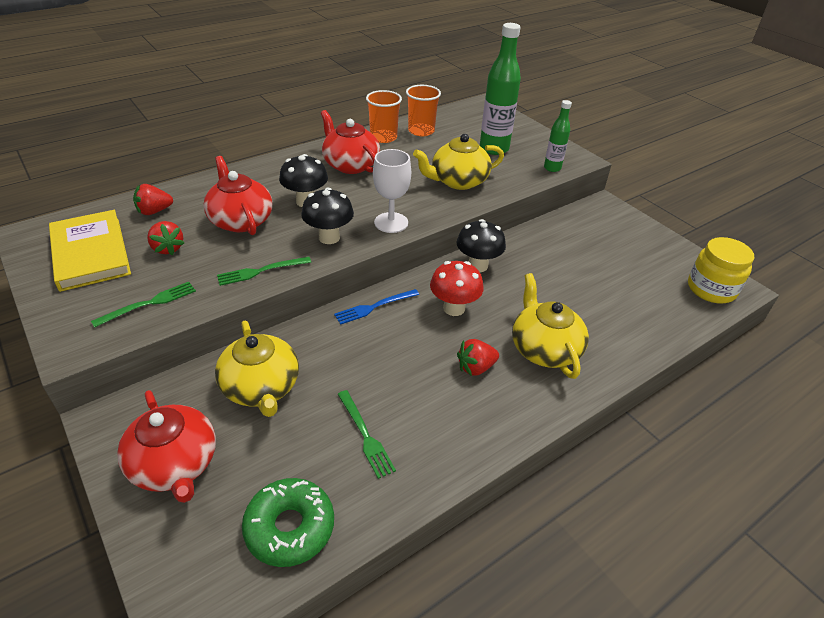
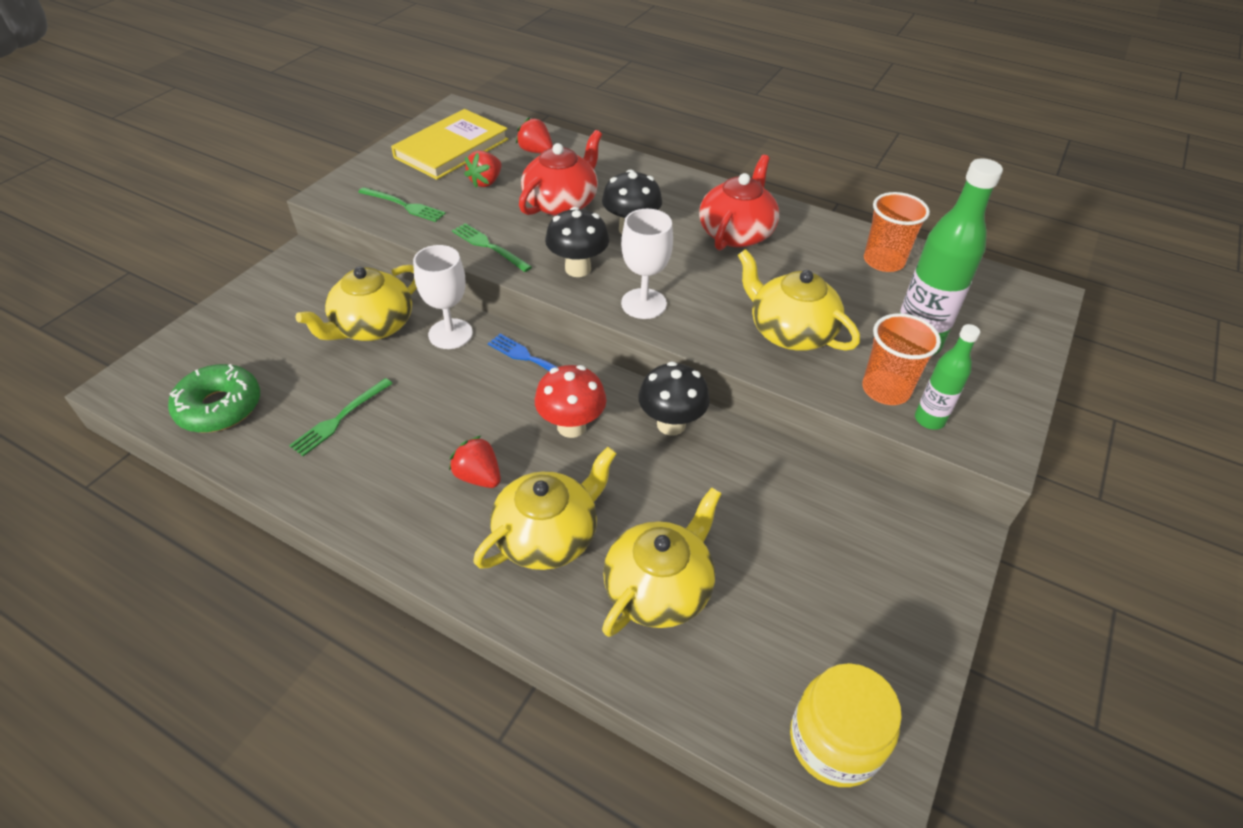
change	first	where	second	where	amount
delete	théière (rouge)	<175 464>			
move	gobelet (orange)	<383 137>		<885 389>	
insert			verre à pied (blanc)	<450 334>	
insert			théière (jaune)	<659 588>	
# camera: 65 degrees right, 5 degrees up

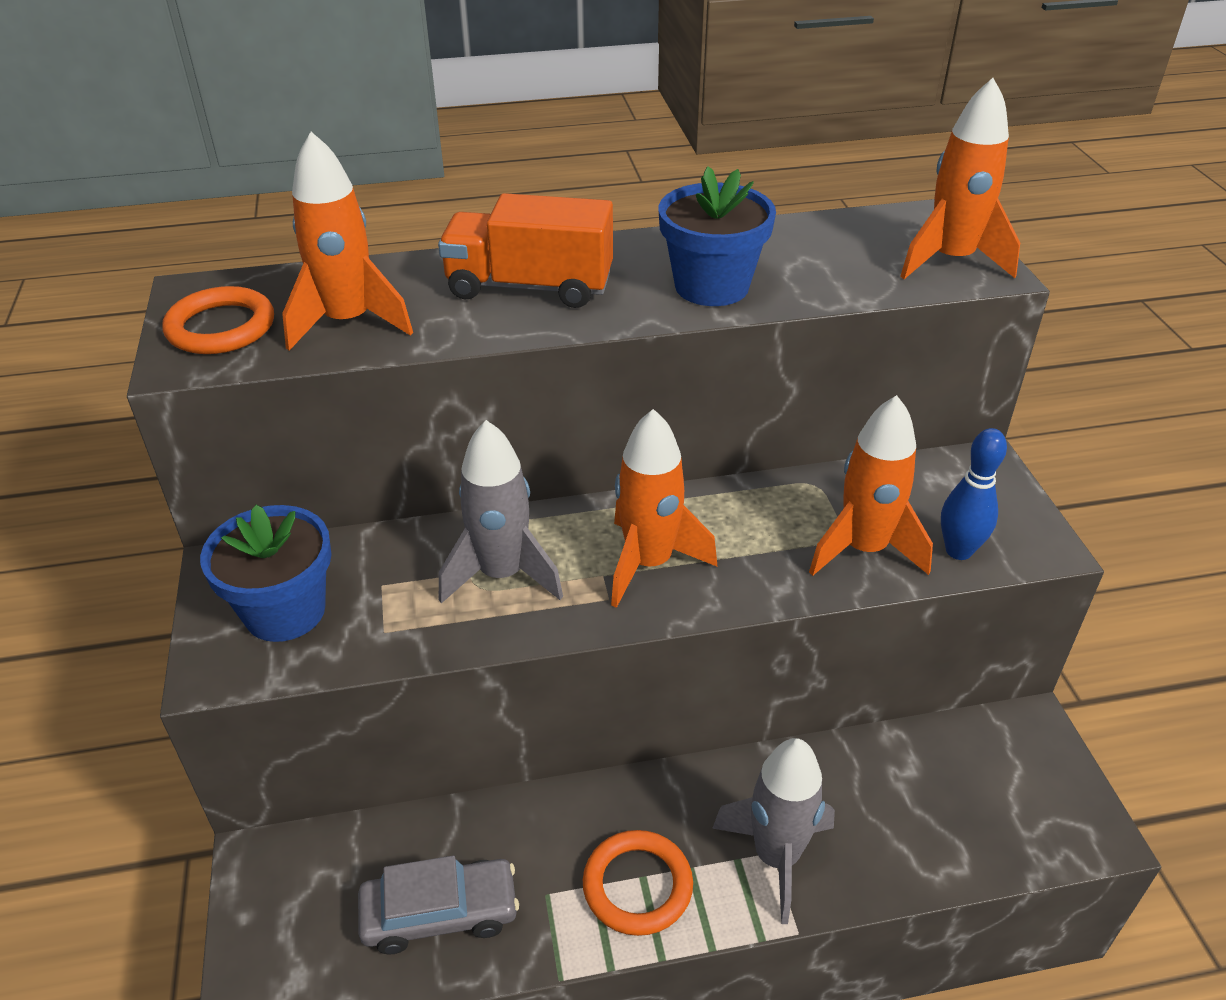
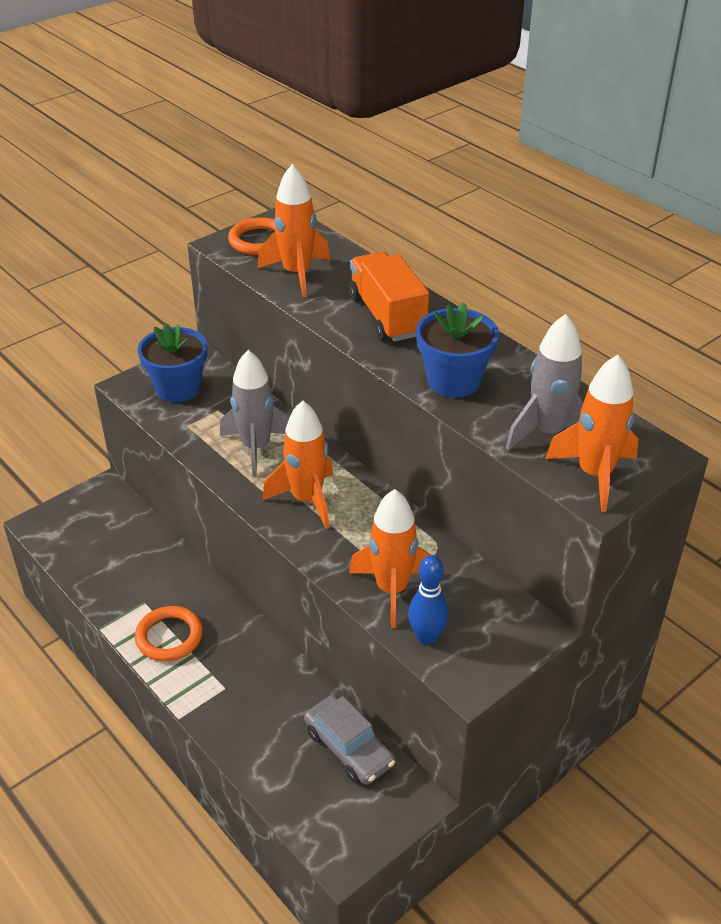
change	first	where	second	where	amount
move	voiture (gris)	<440 913>		<349 747>	
move	fusée (gris)	<776 857>		<548 432>	
# camera: 60 degrees right, 0 degrees up

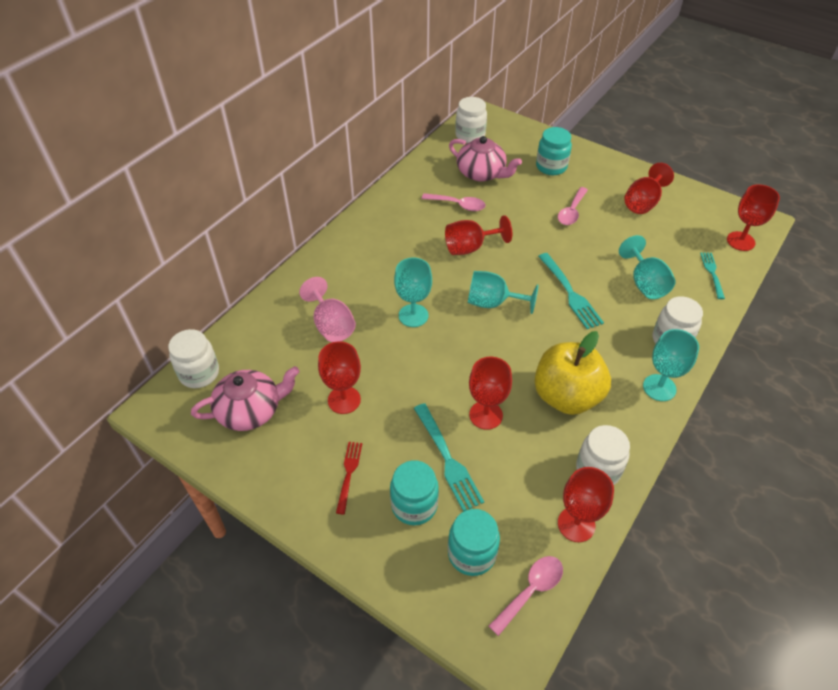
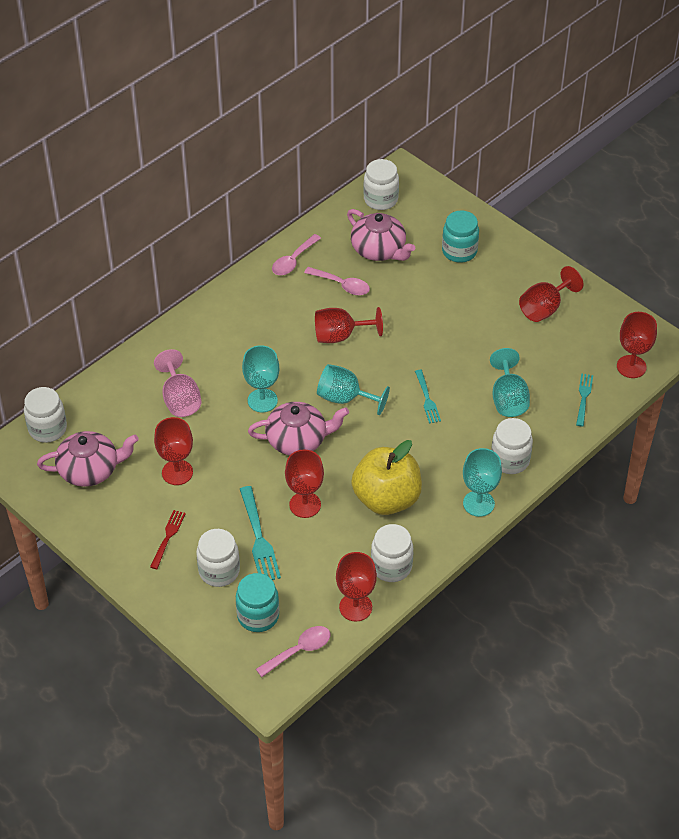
change	first	where	second	where	amount
recolor	bocal (turquoise)	<414 505>	bocal (blanc)	<219 571>	
resize	fourchette (turquoise)	<570 293>		<427 399>	x0.63
move	cuillère (rose)	<571 212>		<293 261>	
insert			théière (rose)	<298 440>	
# camera: 10 degrees right, 0 degrees up

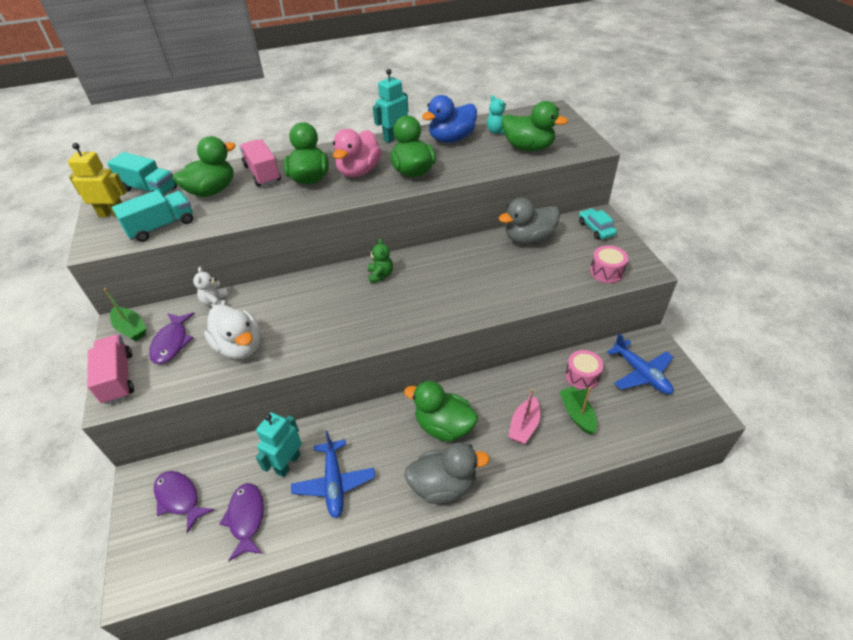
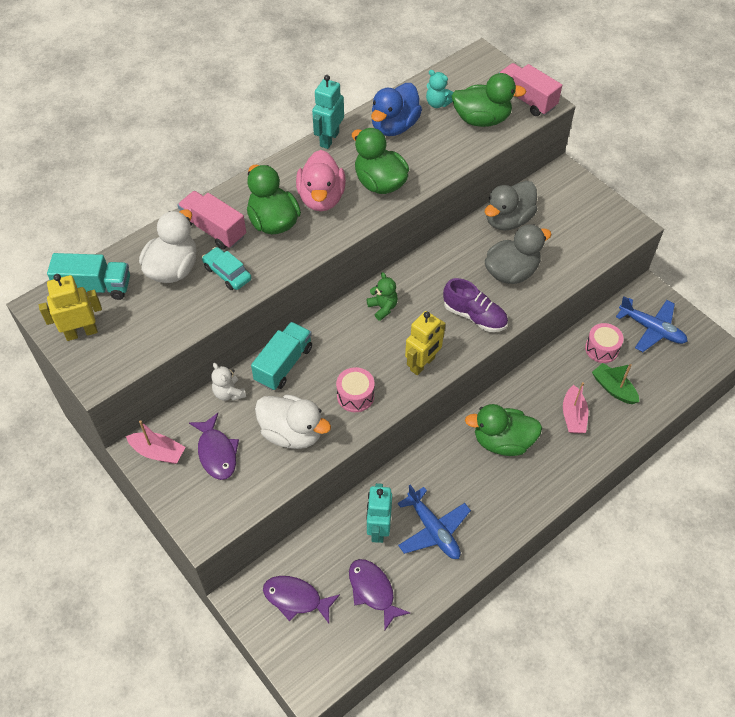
change	first	where	second	where	amount
move	camion (rose)	<118 378>		<526 100>	
recolor	bateau (vert)	<131 329>	bateau (rose)	<158 452>	
move	camion (turquoise)	<161 227>		<283 364>	
recolor	canard (vert)	<212 191>	canard (blanc)	<173 269>	
move	canard (gris)	<443 485>		<511 272>	
move	voiture (turquoise)	<596 229>		<227 273>	
move	tambour (rose)	<606 272>		<355 396>	
insert			robot (jaune)	<422 364>	
insert			chaussure (violet)	<474 316>	
# camera: 25 degrees left, 10 degrees up

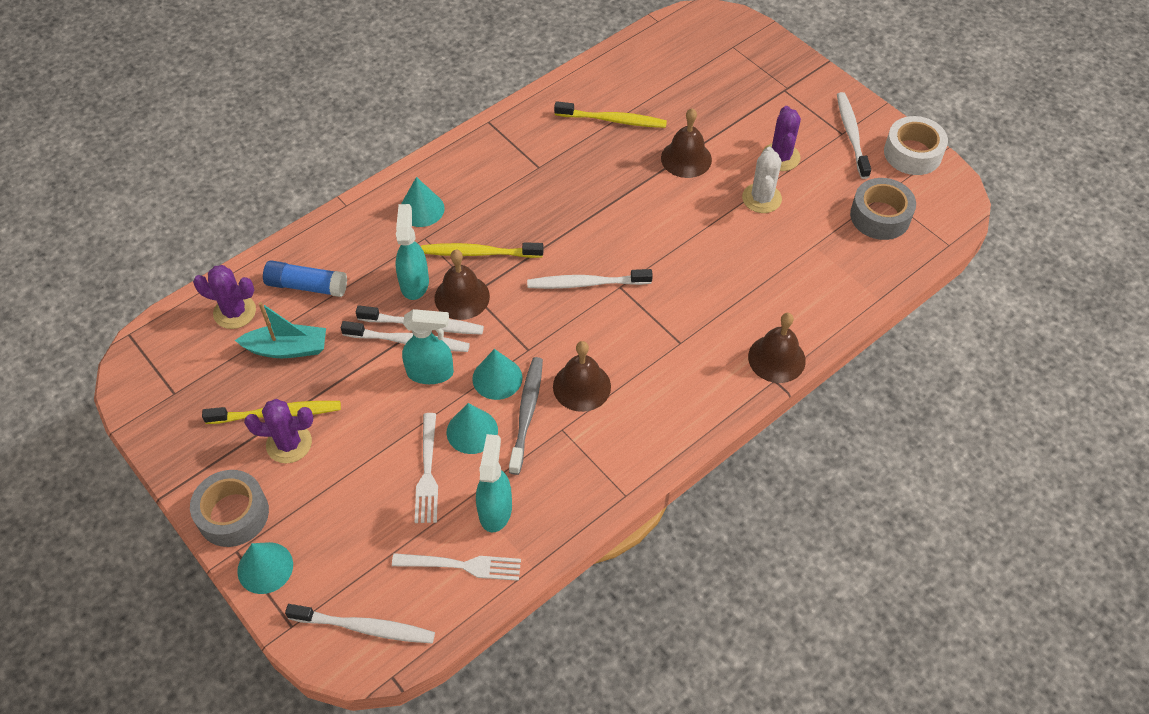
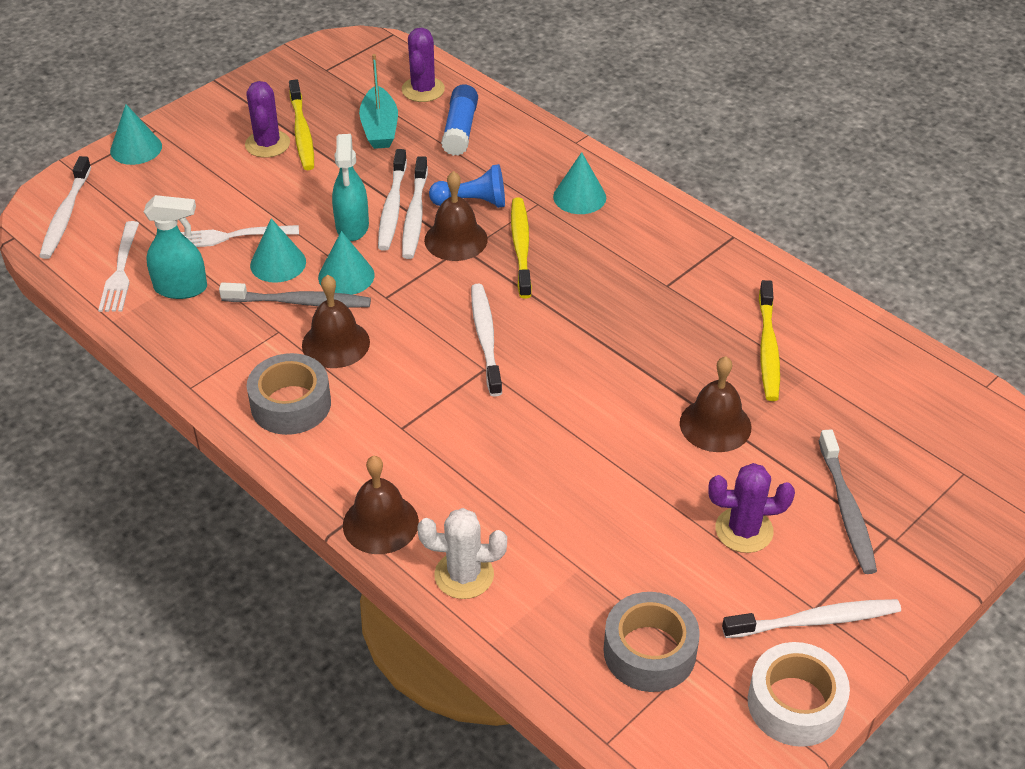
change	first	where	second	where	amount
move	ruban adhésif (gris)	<233 514>		<291 404>	
replace	vaporisateur (turquoise)	<414 283>	pion (bleu)	<472 202>	
move	cactus (blanc)	<761 198>		<464 575>	
insert			brosse à dents (gris)	<846 509>	
# camera: 85 degrees right, 10 degrees down

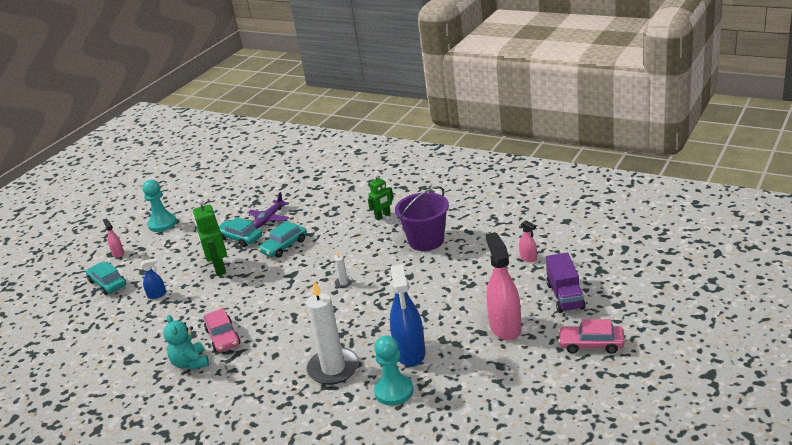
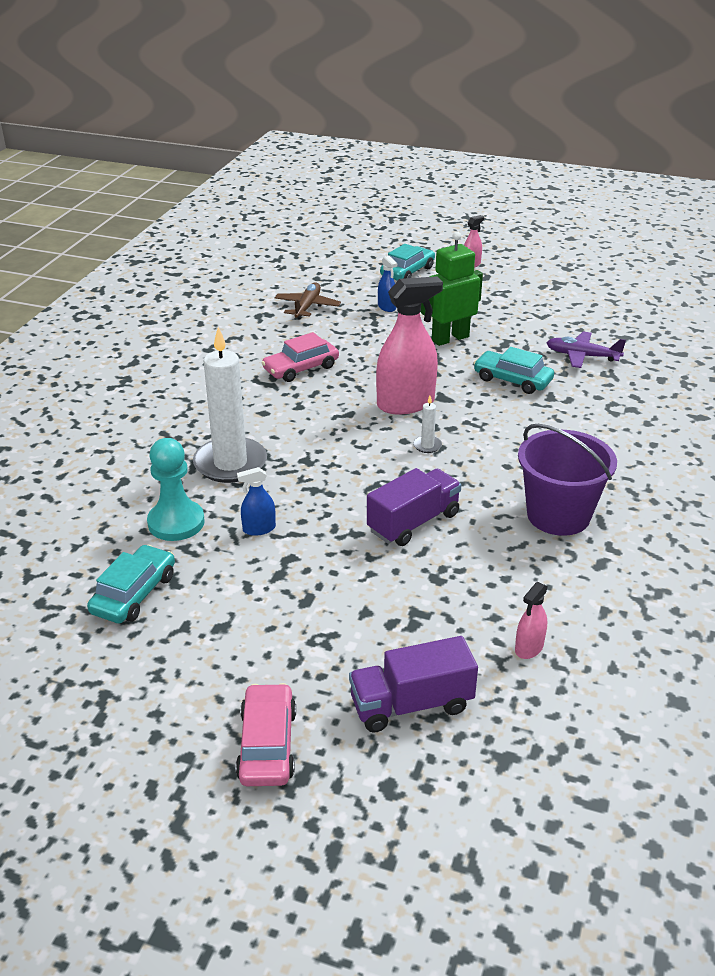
change	first	where	second	where	amount
delete	pion (turquoise)	<162 224>			
delete	ours en peluche (turquoise)	<190 363>			
move	voiture (turquoise)	<240 238>		<134 594>	
delete	robot (vert)	<383 216>			
resize	vaporisateur (bleu)	<410 353>		<259 529>	x0.47
move	vaporisateur (rose)	<505 327>		<406 404>	
insert			avion (marron)	<307 307>	
insert			camion (violet)	<413 522>	
# camera: 75 degrees right, 5 degrees up

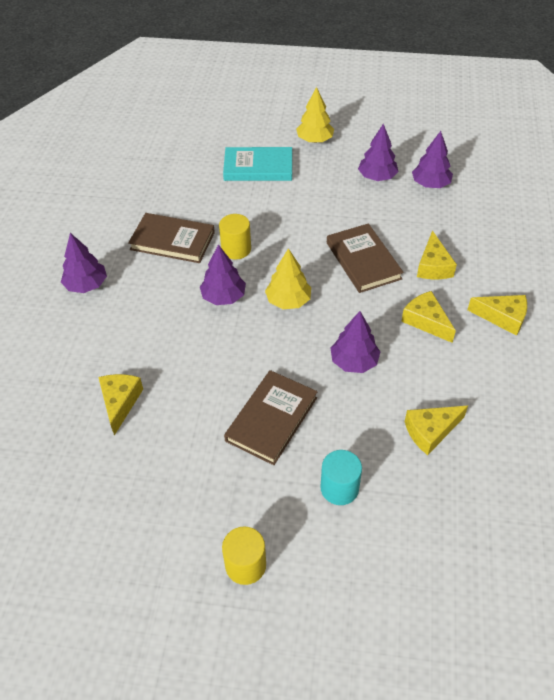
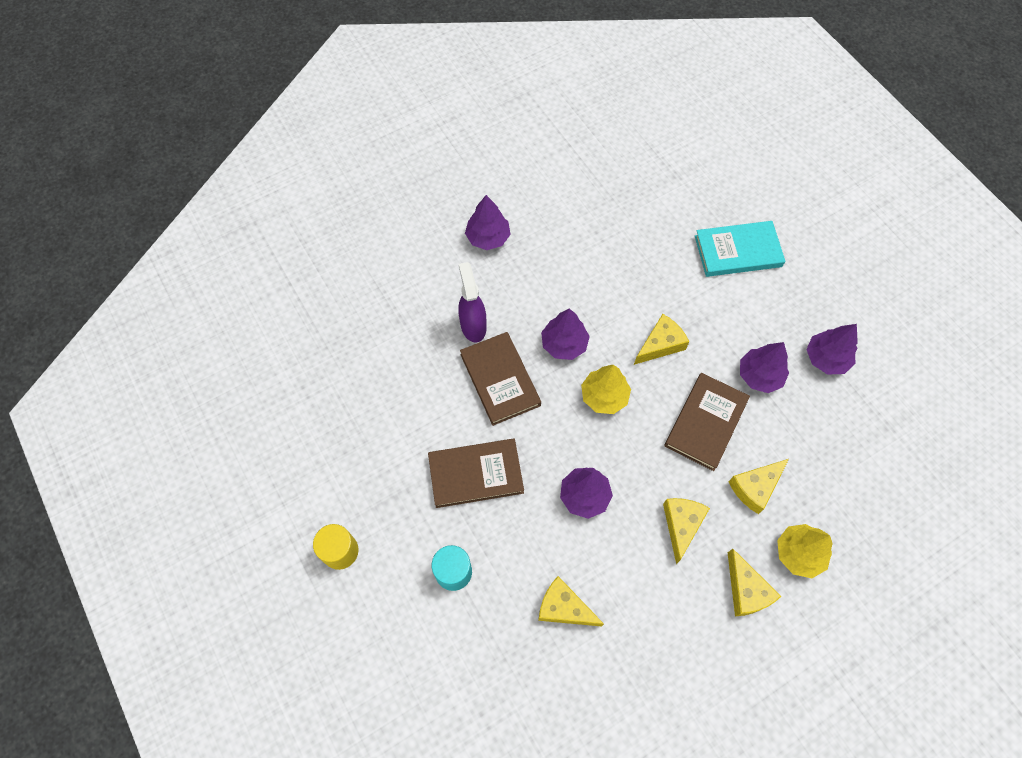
change	first	where	second	where	amount
move	fromage (jaune)	<120 402>		<660 344>	
move	livre (marron)	<172 241>		<500 380>	
delete	cylindre (jaune)	<236 249>			
rotate	livre (turquoise)	<258 167>		<738 251>	60 degrees counterclockwise
move	arbre (jaune)	<315 140>		<799 553>	
move	arbre (violet)	<430 184>		<759 375>	
insert			vaporisateur (violet)	<473 325>	
# camera: 50 degrees right, 15 degrees up

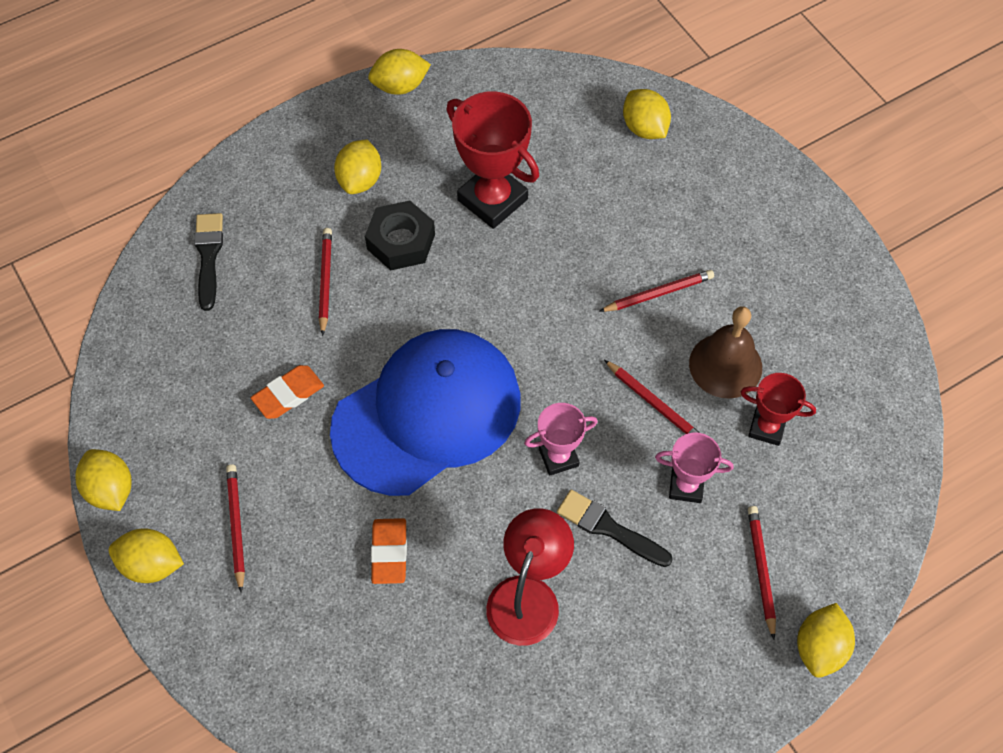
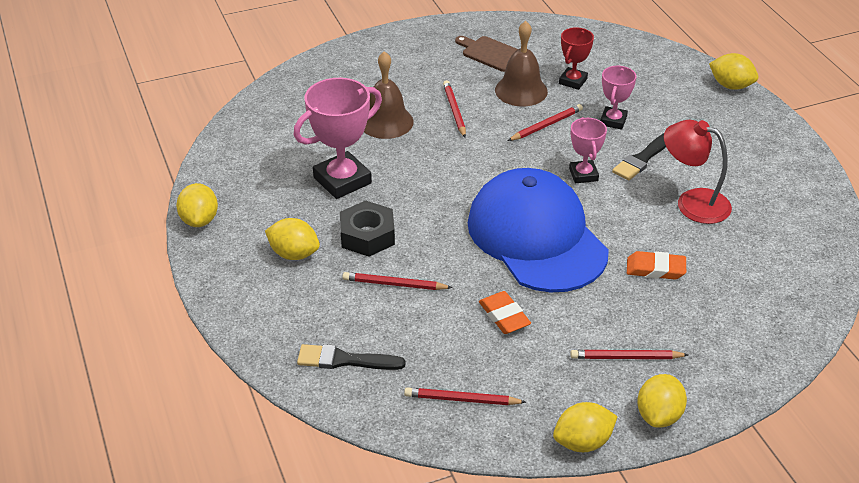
change	first	where	second	where	amount
recolor	trophée (rouge)	<492 200>	trophée (rose)	<342 180>	
delete	citron (jaune)	<644 128>			
move	crayon (rouge)	<761 570>		<461 399>	
insert			cloche (marron)	<386 122>	
insert			planche à découper (marron)	<490 53>	
# camera: 80 degrees left, 20 degrees down

